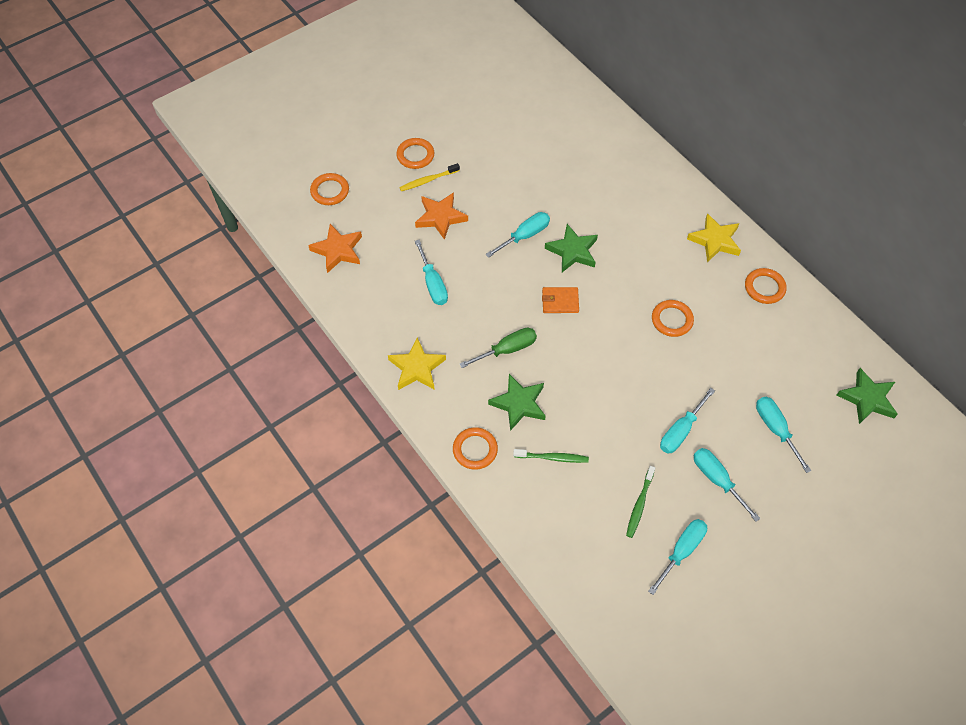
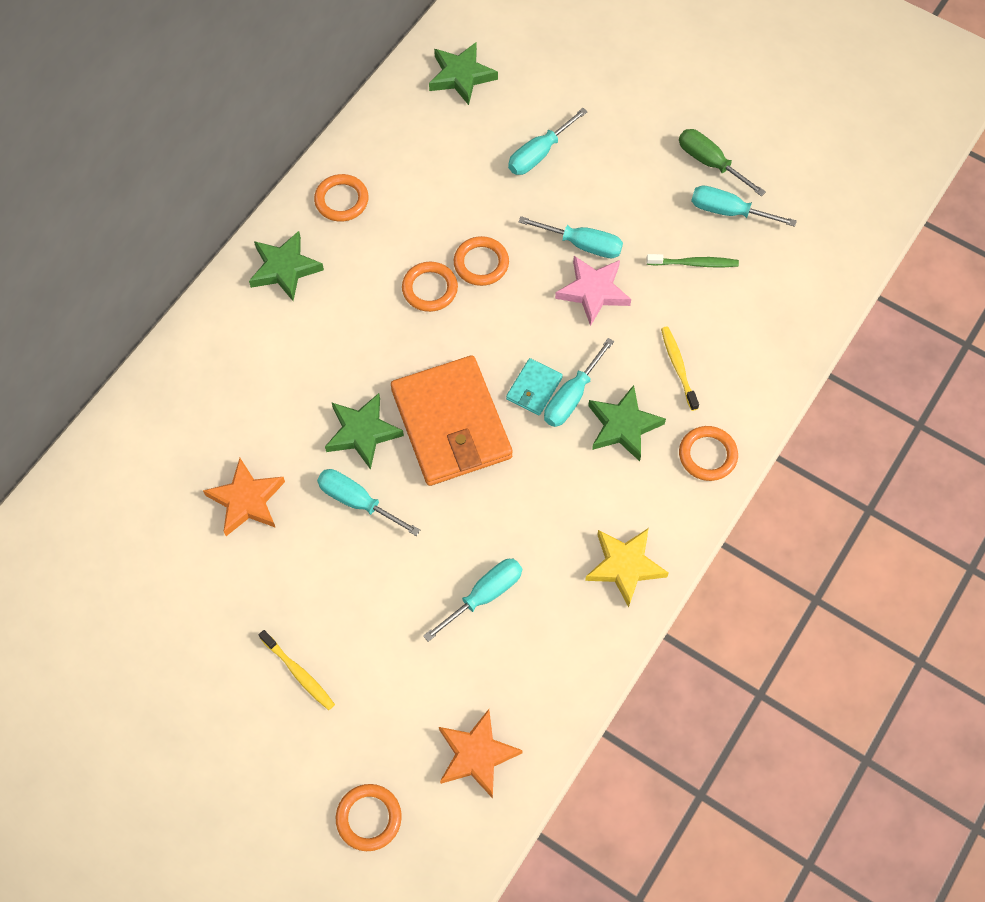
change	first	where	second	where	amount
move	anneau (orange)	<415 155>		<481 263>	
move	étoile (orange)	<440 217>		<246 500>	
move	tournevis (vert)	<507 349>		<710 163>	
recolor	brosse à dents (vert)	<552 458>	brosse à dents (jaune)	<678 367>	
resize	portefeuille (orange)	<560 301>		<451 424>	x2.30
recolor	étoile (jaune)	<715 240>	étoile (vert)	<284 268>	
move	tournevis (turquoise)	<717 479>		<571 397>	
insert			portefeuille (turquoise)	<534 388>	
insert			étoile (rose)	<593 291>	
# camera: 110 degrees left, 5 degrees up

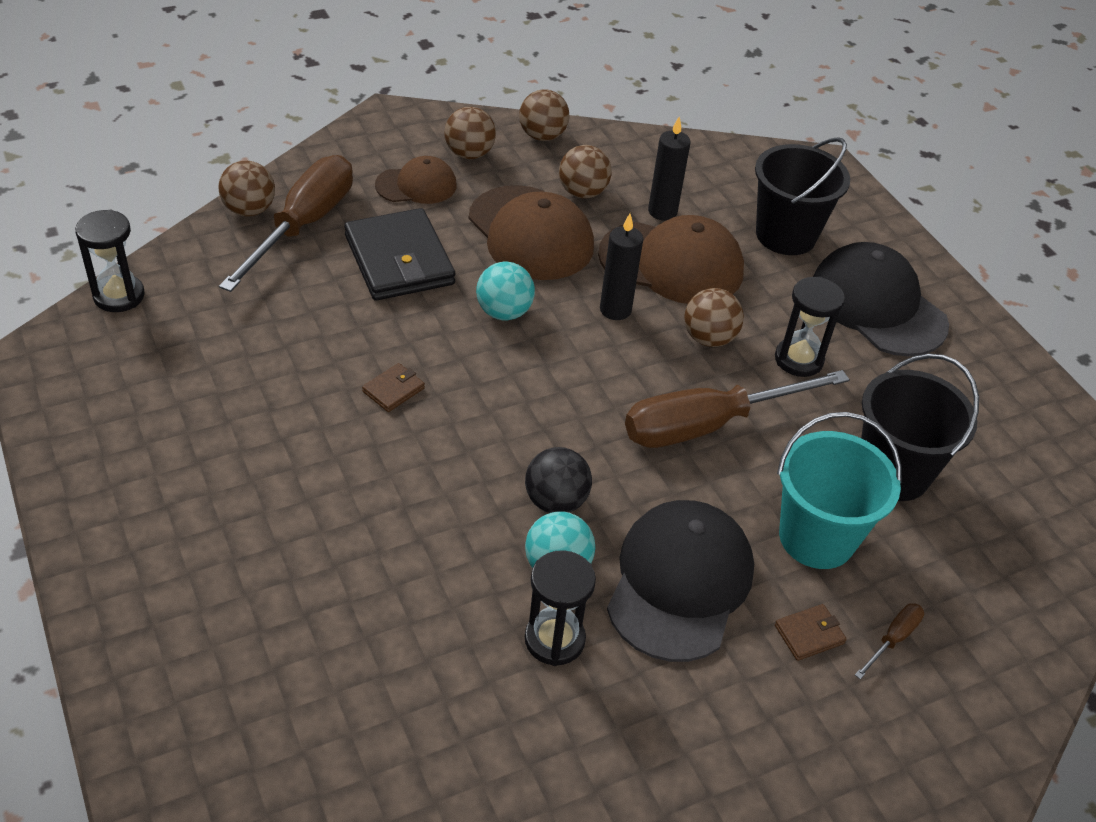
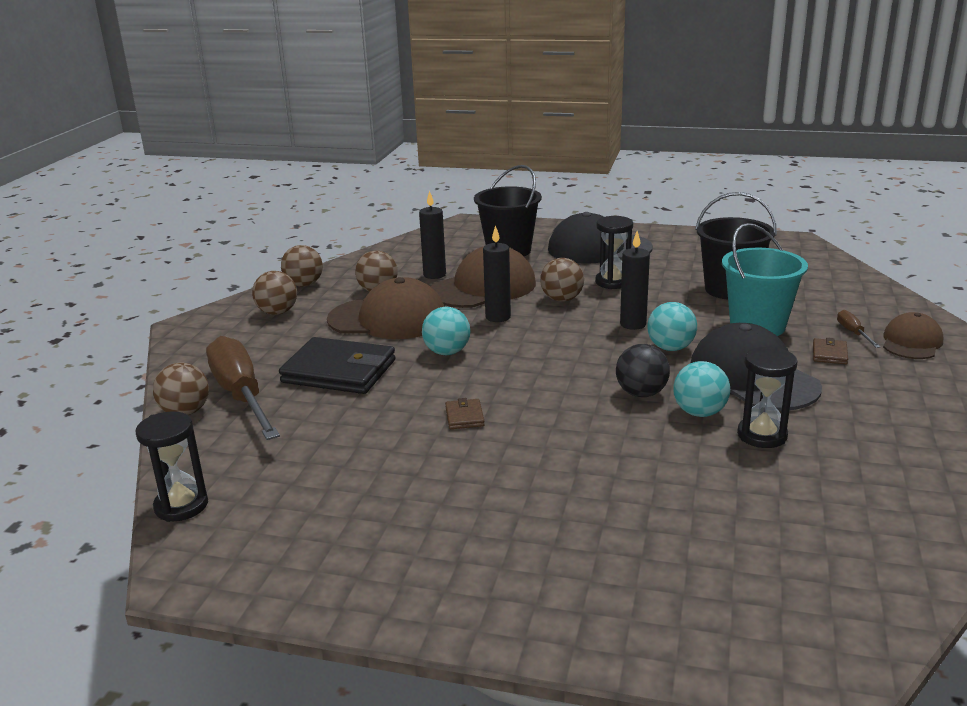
change	first	where	second	where	amount
move	casquette (marron)	<416 185>		<911 342>	
replace	tournevis (marron)	<708 425>	bougie (noir)	<633 324>	
insert			balle (turquoise)	<670 348>	
# camera: 45 degrees left, 20 degrees down

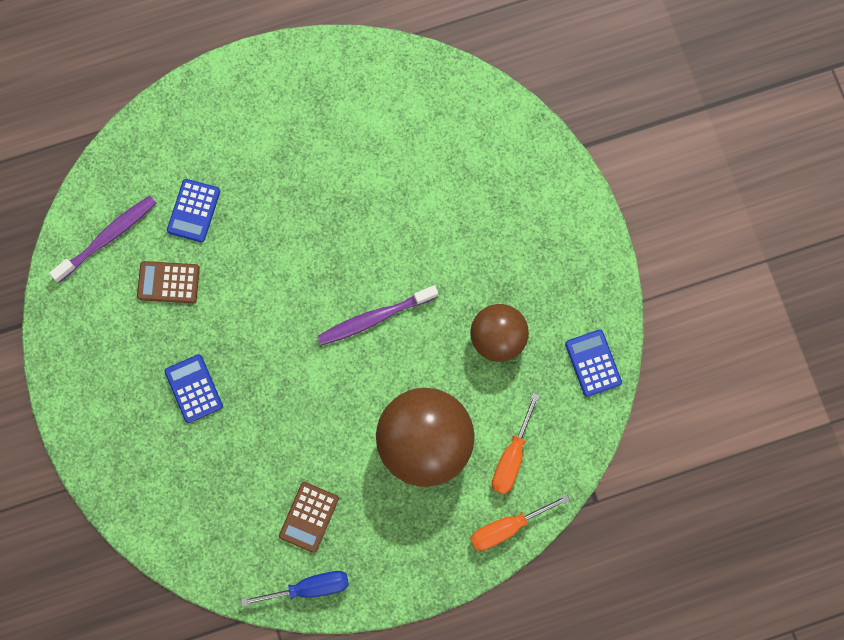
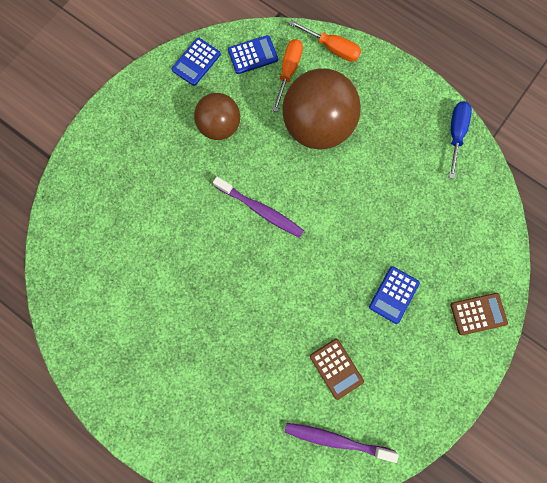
change	first	where	second	where	amount
move	calculatrice (bleu)	<194 211>		<253 55>	
rotate	tournevis (bleu)	<309 587>		<455 134>	60 degrees clockwise
move	calculatrice (marron)	<309 517>		<478 313>	
rotate	tournevis (orange)	<511 456>		<288 71>	60 degrees counterclockwise
# camera: 125 degrees left, 0 degrees up

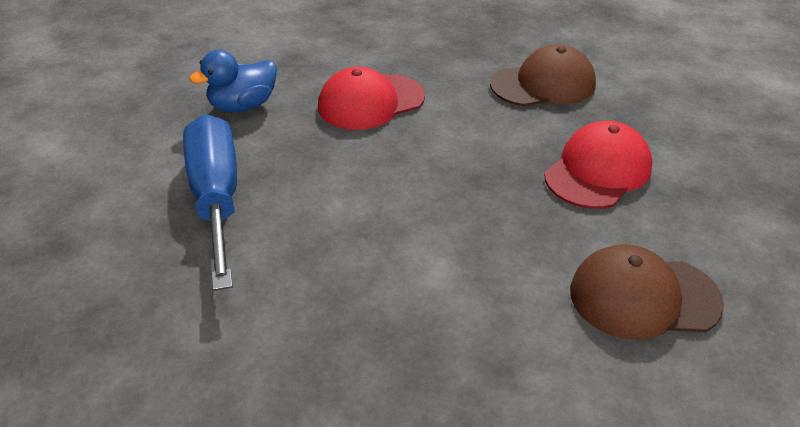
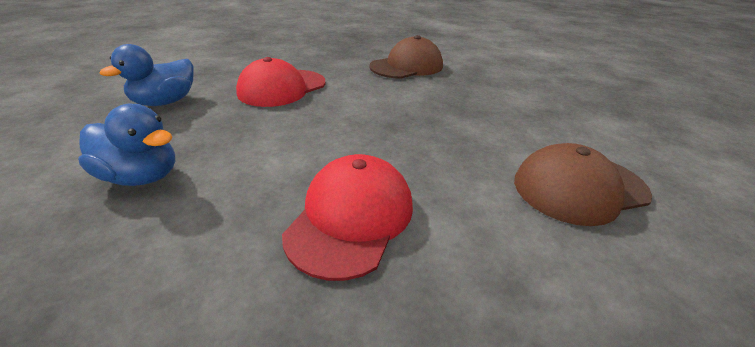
change	first	where	second	where	amount
replace	tournevis (bleu)	<217 198>	canard (bleu)	<142 177>	
move	casquette (rouge)	<598 171>		<351 217>	
# camera: 20 degrees left, 5 degrees down

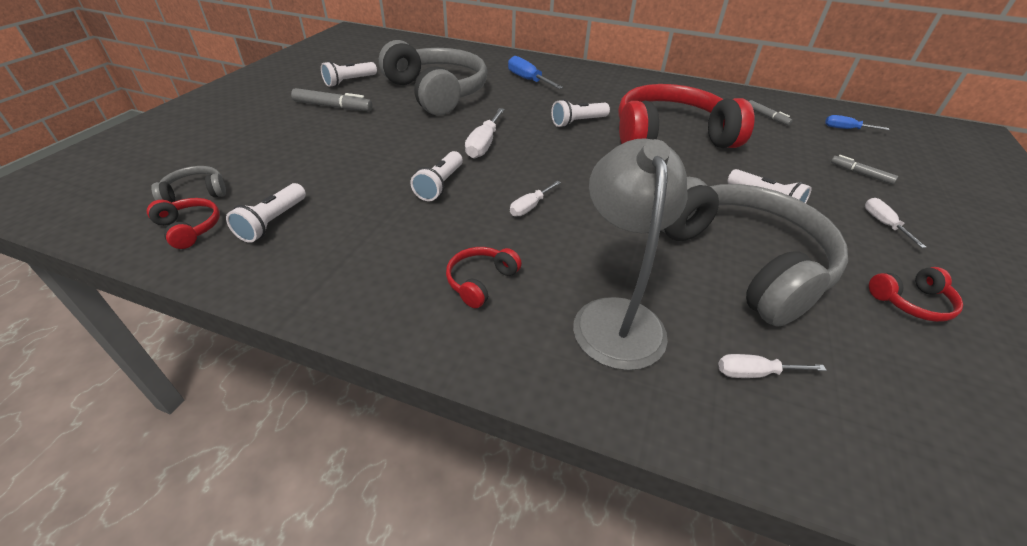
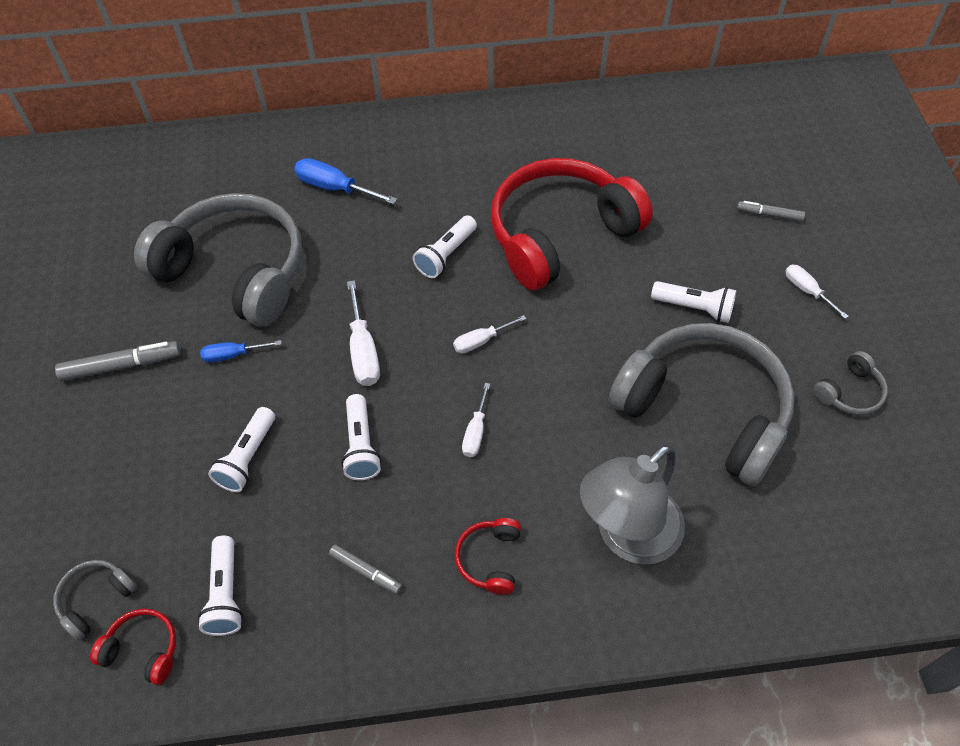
change	first	where	second	where	amount
move	lampe de poche (blanc)	<349 81>		<247 457>	
rotate	lampe (gris)	<616 316>		<627 537>	105 degrees counterclockwise
move	tournevis (blanc)	<754 373>		<481 341>	
move	feutre (gris)	<767 116>		<366 571>	
move	tournevis (bleu)	<846 129>		<233 355>	
recolor	casque audio (rouge)	<911 302>	casque audio (gris)	<849 392>	
# camera: 25 degrees left, 15 degrees up

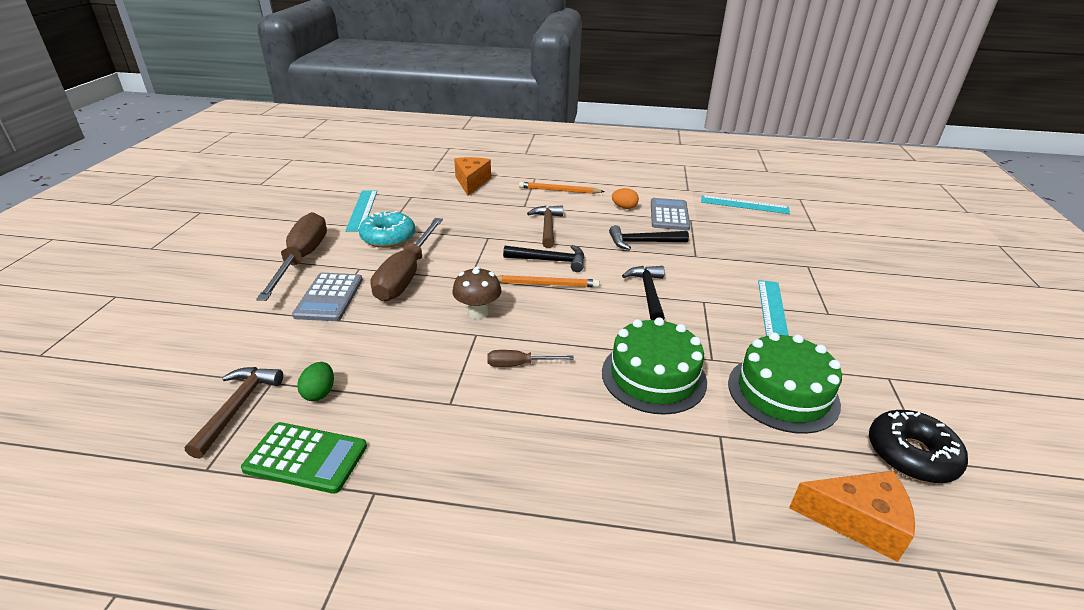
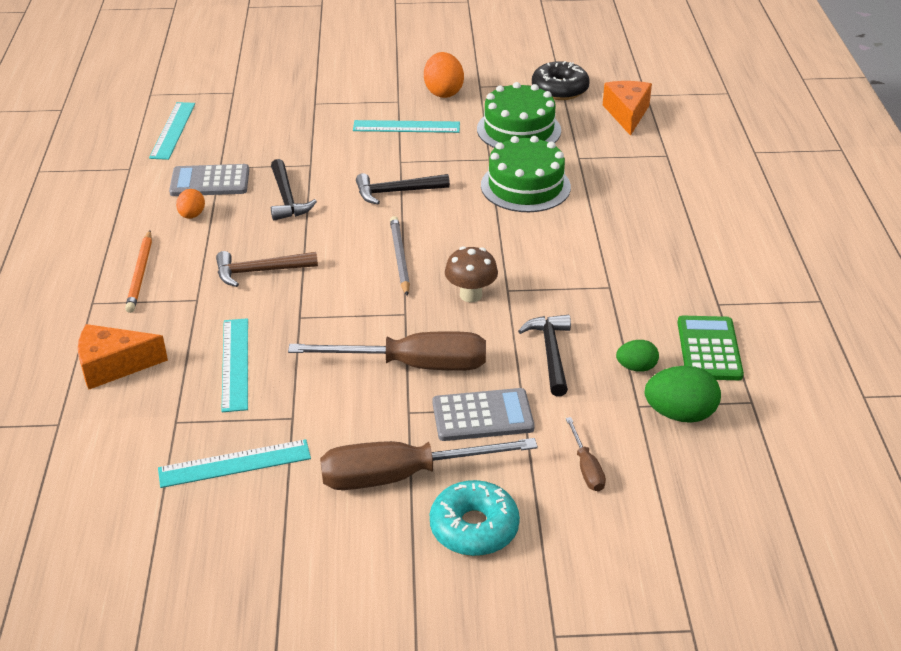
change	first	where	second	where	amount
replace	marteau (marron)	<238 407>	œuf (vert)	<679 414>	
move	beignet (turquoise)	<388 237>		<474 527>	
move	tournevis (marron)	<519 364>		<586 468>	
recolor	crayon (orange)	<545 284>	crayon (gris)	<400 257>	
move	marteau (noir)	<550 261>		<550 353>	
insert			règle (turquoise)	<235 364>	
insert			œuf (orange)	<443 92>	
# camera: 100 degrees left, 5 degrees up

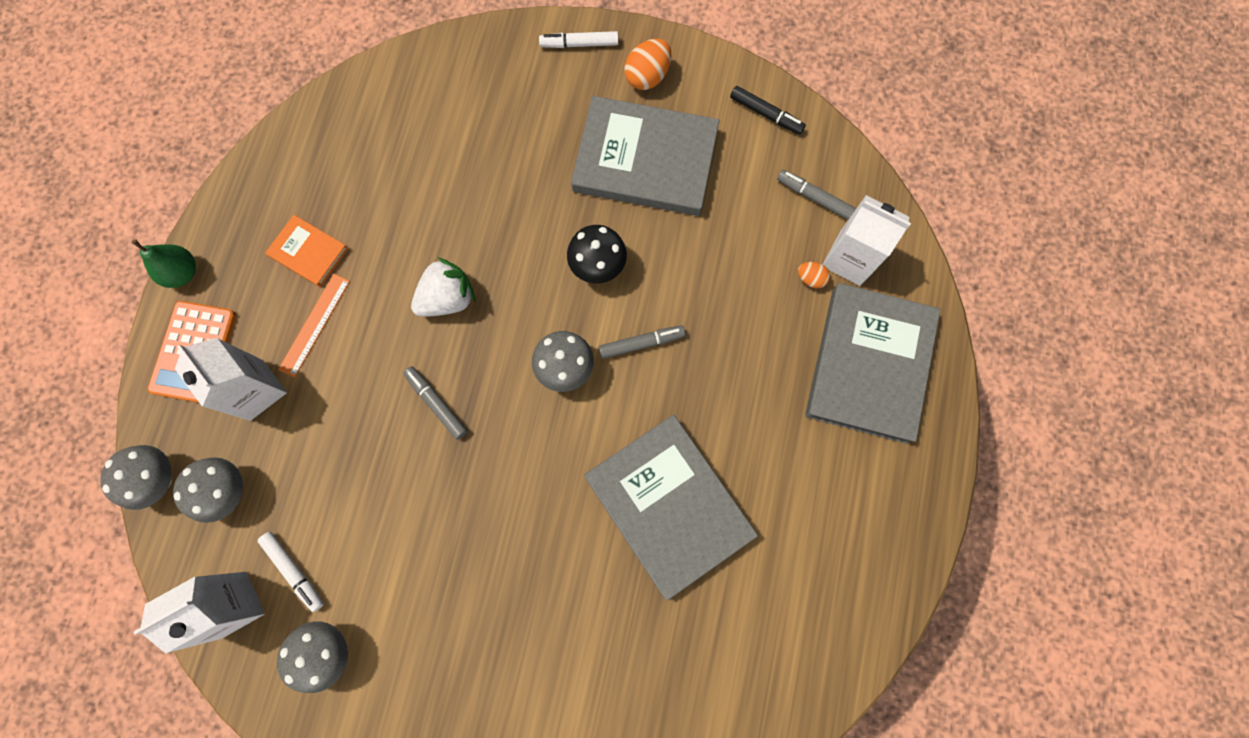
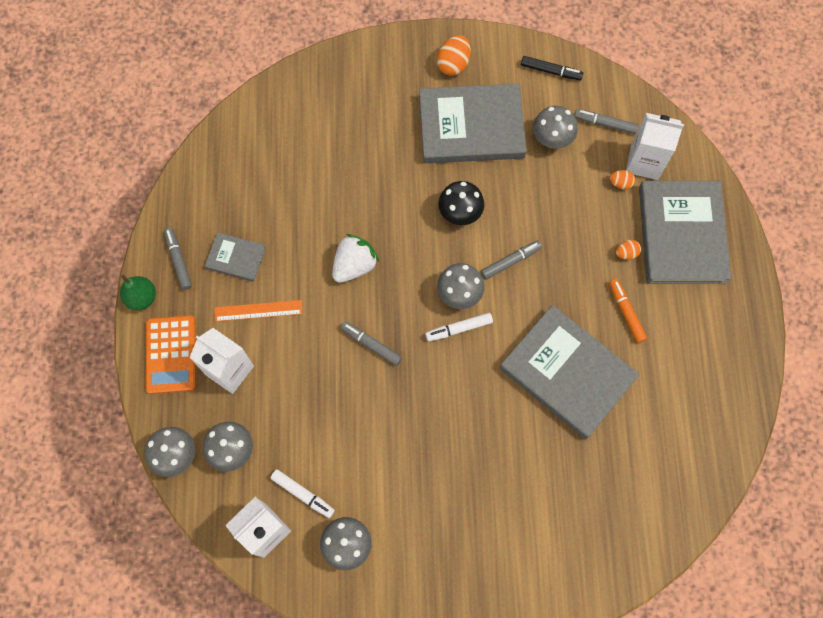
change	first	where	second	where	amount
recolor	livre (orange)	<309 252>	livre (gris)	<236 258>	
rotate	règle (orange)	<314 324>		<258 310>	75 degrees clockwise
move	feutre (blanc)	<579 44>		<459 328>	
insert			feutre (gris)	<179 260>	
insert			champignon (gris)	<551 139>	
insert			feutre (orange)	<626 312>	
insert			œuf (orange)	<626 253>	
# camera: 15 degrees left, 5 degrees down

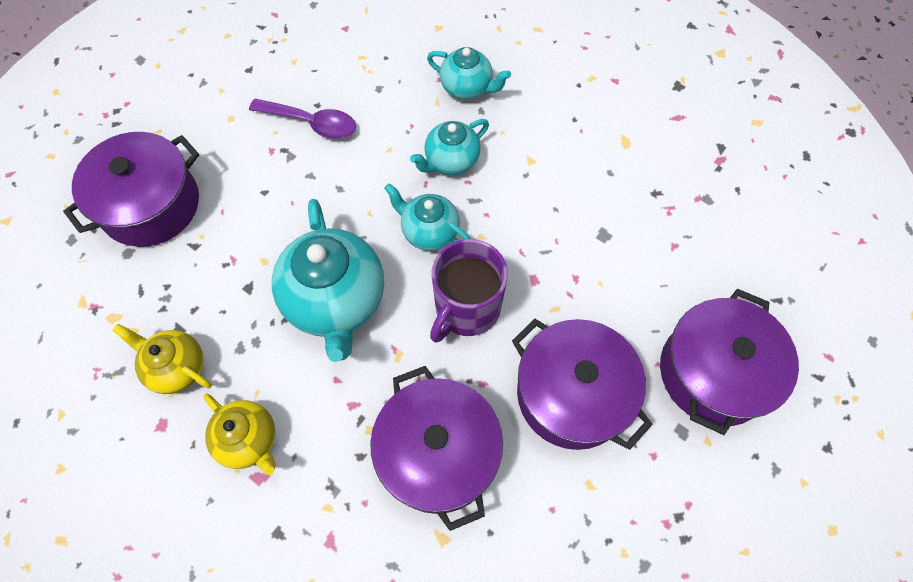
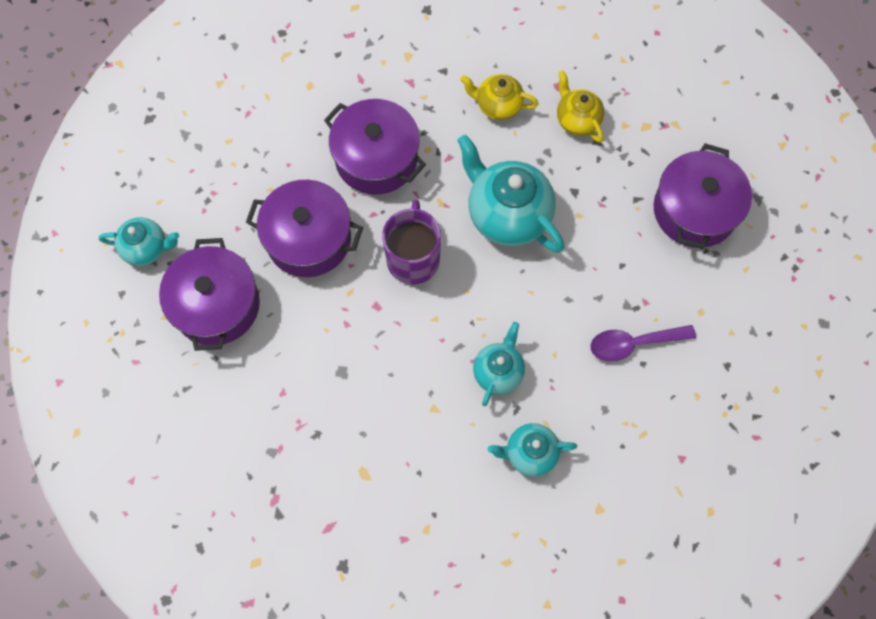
change	first	where	second	where	amount
rotate	théière (jaune)	<177 368>		<577 120>	120 degrees counterclockwise
move	théière (turquoise)	<429 232>		<146 248>	
# camera: 150 degrees right, 5 degrees up

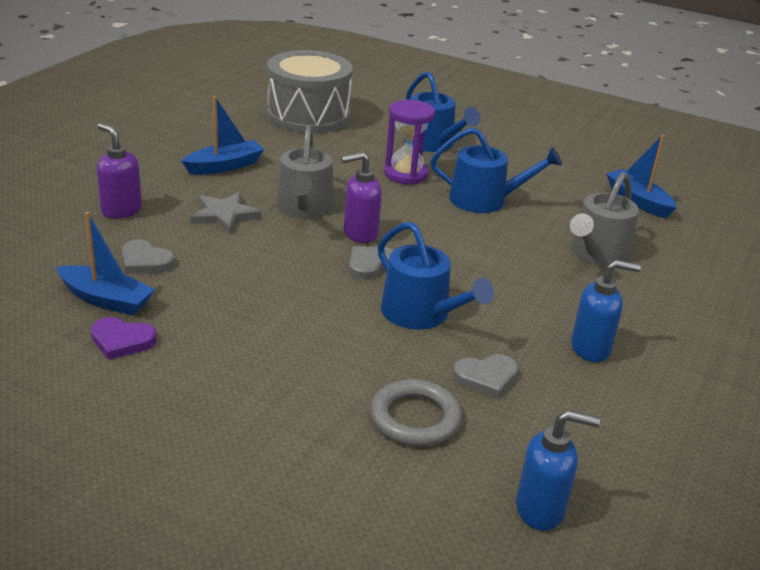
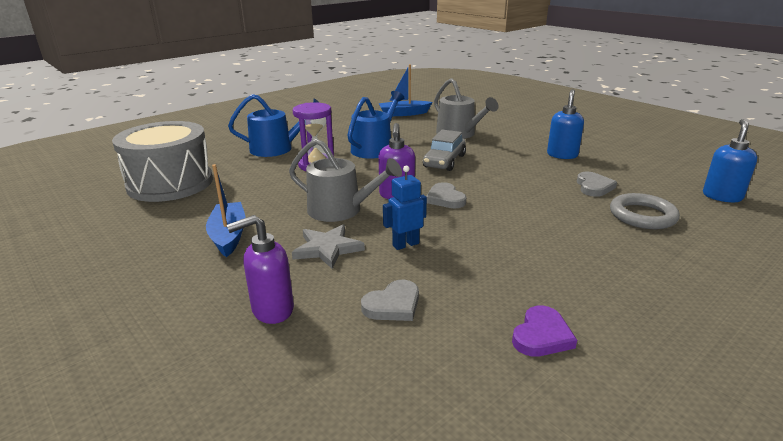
change	first	where	second	where	amount
delete	bateau (bleu)	<106 300>			
delete	arrosoir (bleu)	<421 314>			
insert			robot (bleu)	<405 244>	
insert			voiture (gris)	<444 161>	
# camera: 65 degrees left, 5 degrees down

